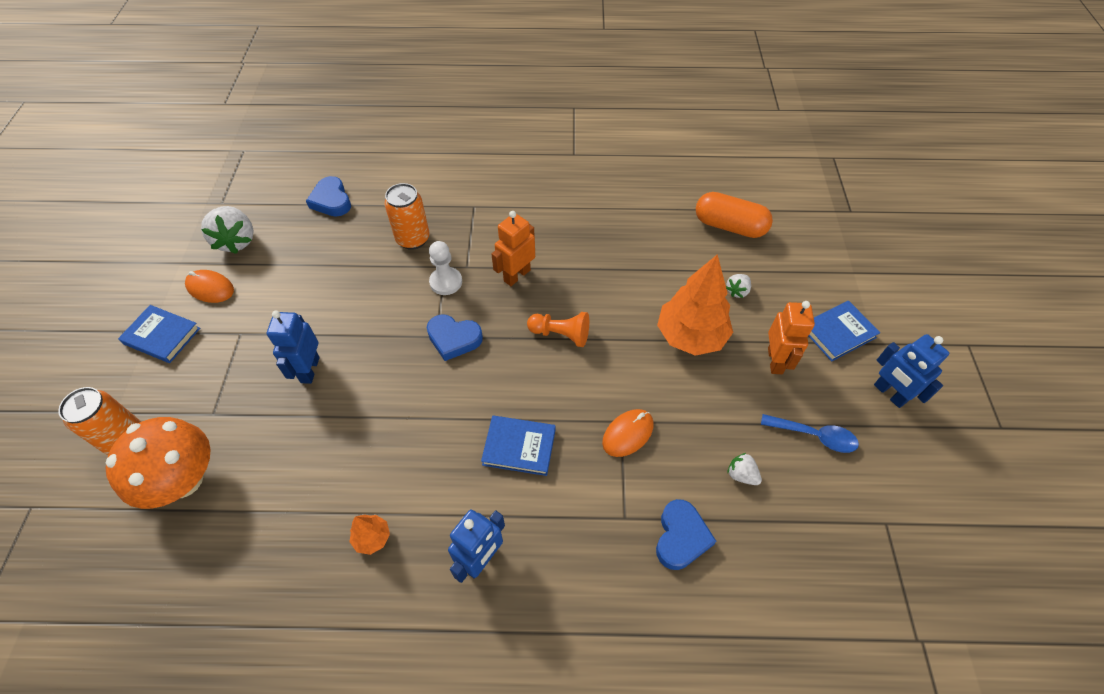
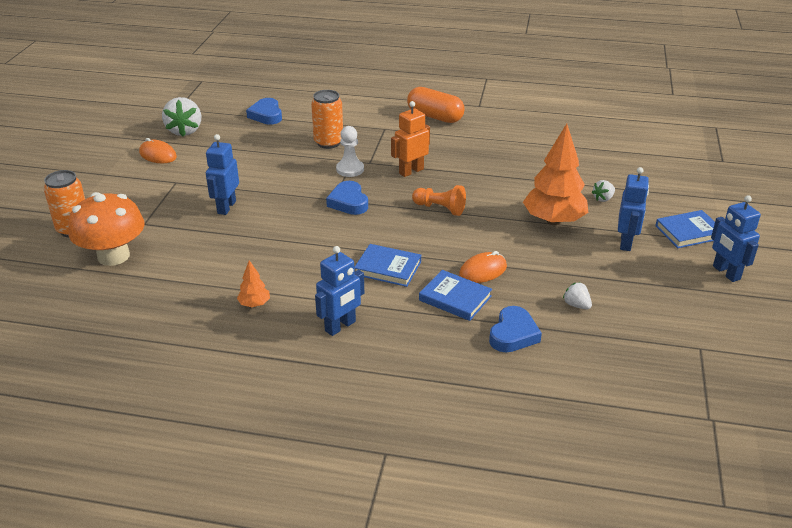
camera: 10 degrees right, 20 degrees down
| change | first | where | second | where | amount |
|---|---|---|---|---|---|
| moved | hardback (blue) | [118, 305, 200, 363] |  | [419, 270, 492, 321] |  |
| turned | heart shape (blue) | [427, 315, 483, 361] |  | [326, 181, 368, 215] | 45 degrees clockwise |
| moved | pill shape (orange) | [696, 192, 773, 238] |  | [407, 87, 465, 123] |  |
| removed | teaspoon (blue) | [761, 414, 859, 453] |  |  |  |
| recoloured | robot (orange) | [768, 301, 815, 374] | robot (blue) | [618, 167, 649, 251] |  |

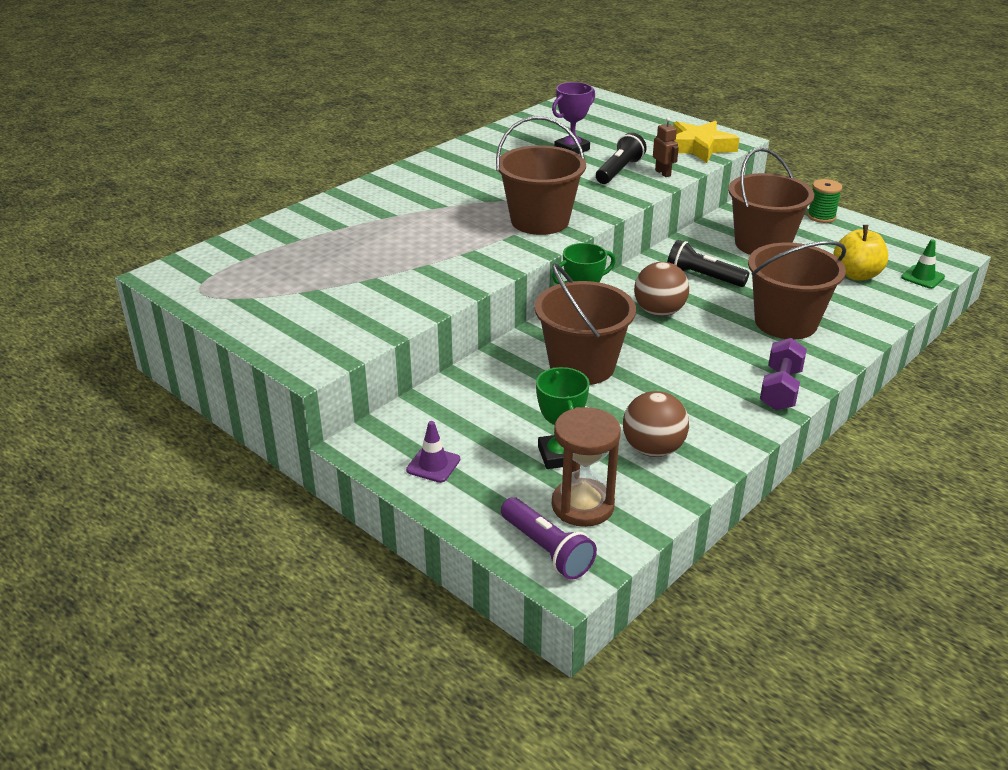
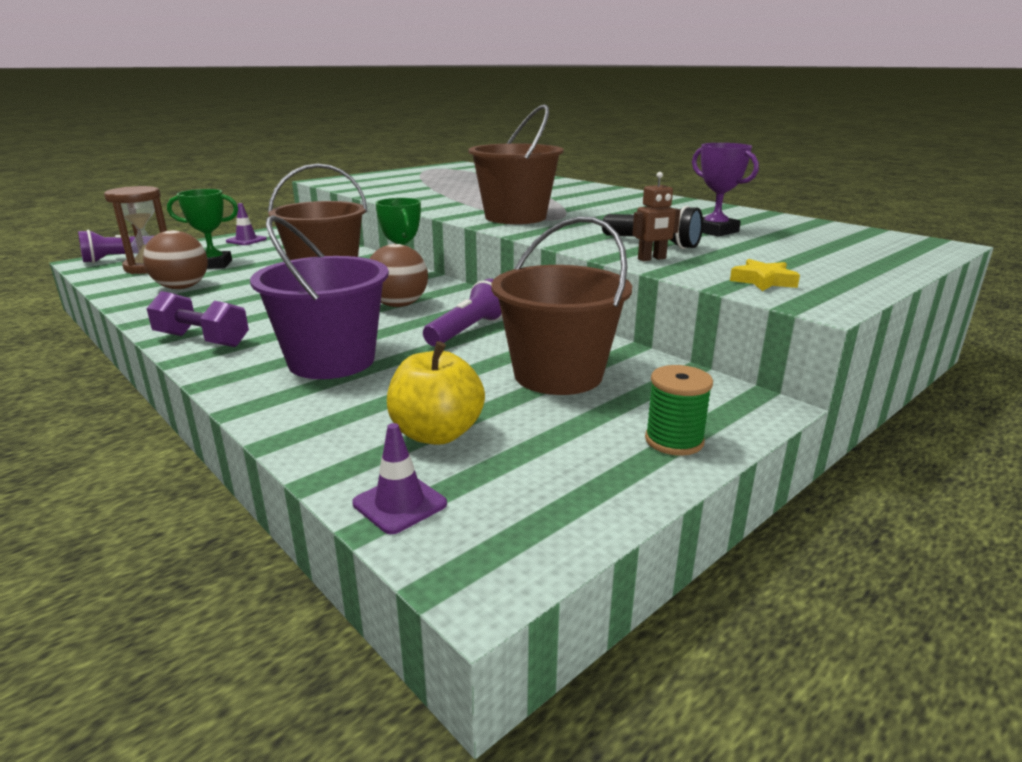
camera: 95 degrees right, 10 degrees down
| change | first | where | second | where | amount |
|---|---|---|---|---|---|
| recoloured | torch (ebony) | [667, 240, 749, 287] | torch (violet) | [423, 279, 502, 346] |  |
| resized | star (yellow) | [673, 121, 740, 163] |  | [730, 259, 800, 291] | x0.53 |
| recoloured | sand bucket (brown) | [748, 241, 846, 340] | sand bucket (violet) | [250, 215, 389, 379] |  |
| recoloured | road cone (emerald) | [901, 239, 945, 289] | road cone (violet) | [352, 423, 447, 534] |  |

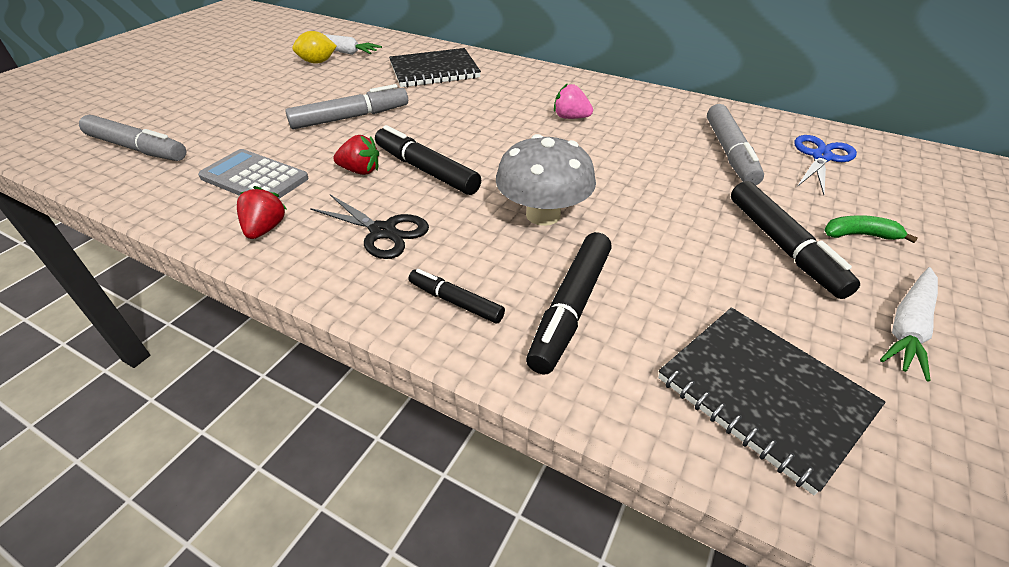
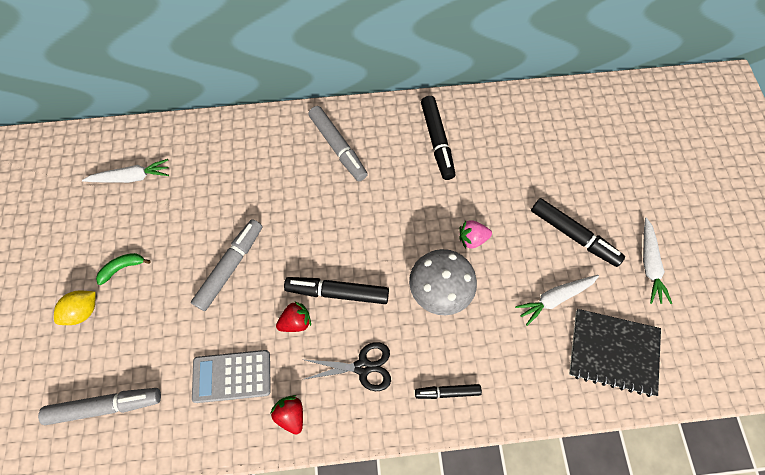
camera: 35 degrees left, 25 degrees up
| change | first | where | second | where | amount |
|---|---|---|---|---|---|
| moved | toy lemon (yellow) | [292, 31, 337, 64] |  | [54, 290, 96, 325] |  |
| removed | notepad (ebony) | [389, 48, 481, 88] |  |  |  |
| moved | felt pen (ebony) | [526, 232, 612, 374] |  | [421, 96, 456, 180] |  |
| moved | toy strawberry (pink) | [554, 83, 593, 119] |  | [459, 220, 492, 249] |  |
| moved | felt pen (gray) | [707, 104, 764, 185] |  | [308, 106, 368, 181] |  |
| removed | pair of scissors (blue) | [794, 135, 857, 195] |  |  |  |
| moved | banana (emerald) | [824, 215, 918, 243] |  | [96, 253, 151, 285] |  |
| added |  |  | carrot (pure white) | [515, 275, 599, 326] |  |

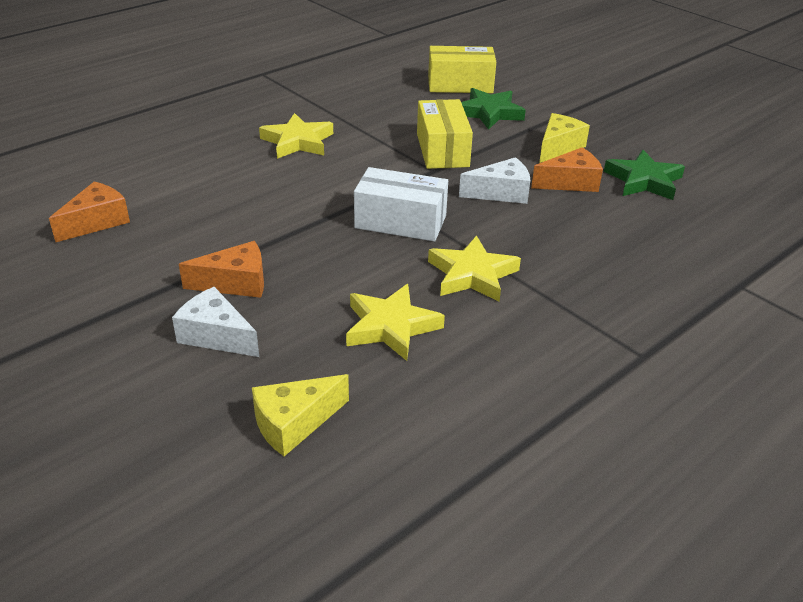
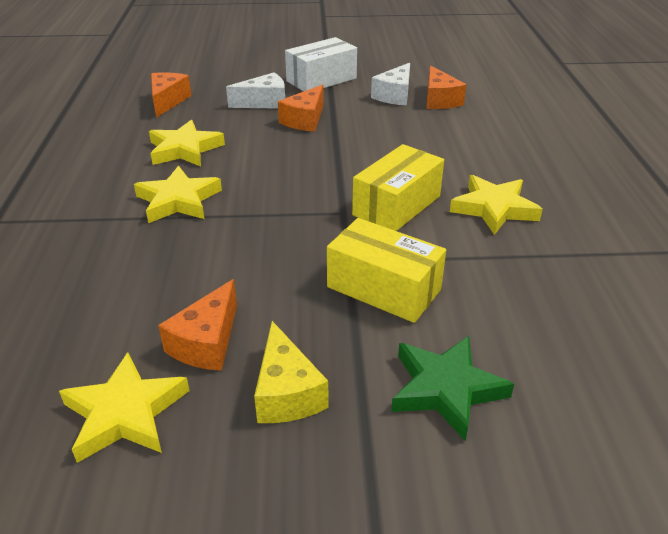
camera: 130 degrees right, 0 degrees up
| change | first | where | second | where | amount |
|---|---|---|---|---|---|
| recoloured | piece of cheese (yellow) | [252, 374, 349, 456] | piece of cheese (orange) | [151, 72, 191, 118] |  |
| moved | package (pure white) | [354, 167, 448, 242] |  | [285, 37, 357, 91] |  |
| moved | package (yellow) | [428, 46, 496, 93] |  | [352, 144, 444, 231] |  |
| moved | piece of cheese (pure white) | [459, 157, 530, 204] |  | [371, 63, 410, 106] |  |
| recoloured | star (emerald) | [604, 150, 685, 200] | star (yellow) | [59, 352, 190, 463] |  |

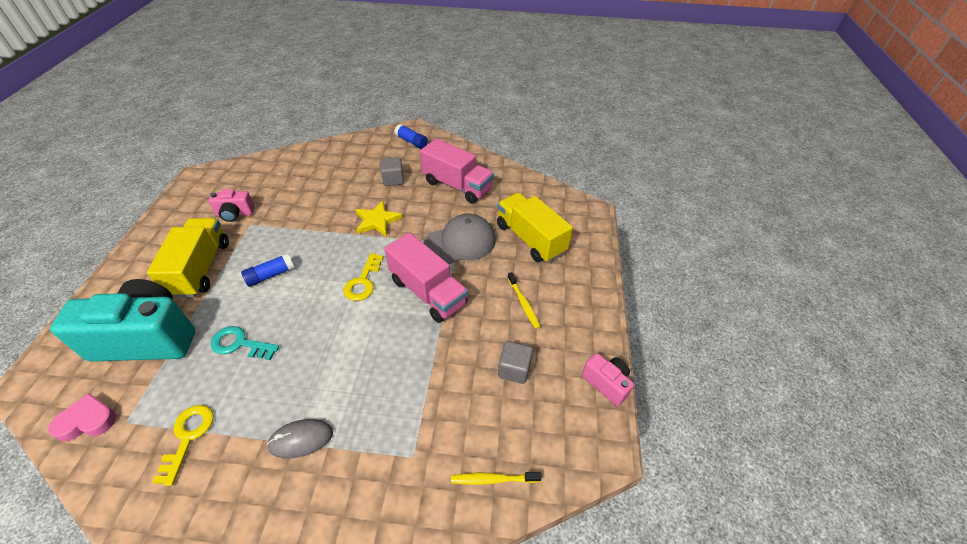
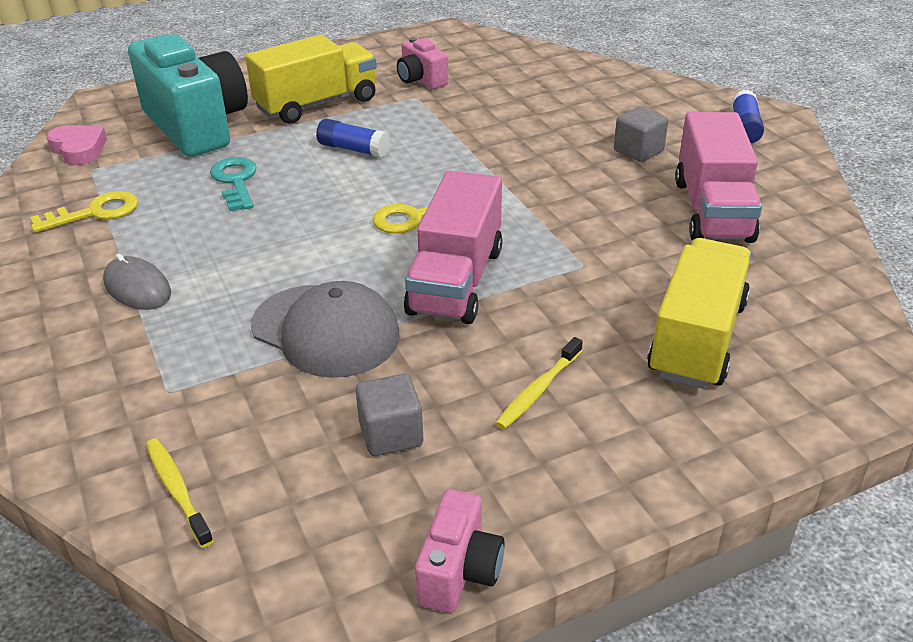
camera: 60 degrees right, 10 degrees down
| change | first | where | second | where | amount |
|---|---|---|---|---|---|
| removed | star (yellow) | [355, 201, 403, 236] |  |  |  |
| moved | cap (gray) | [423, 214, 496, 264] |  | [251, 281, 400, 378] |  |

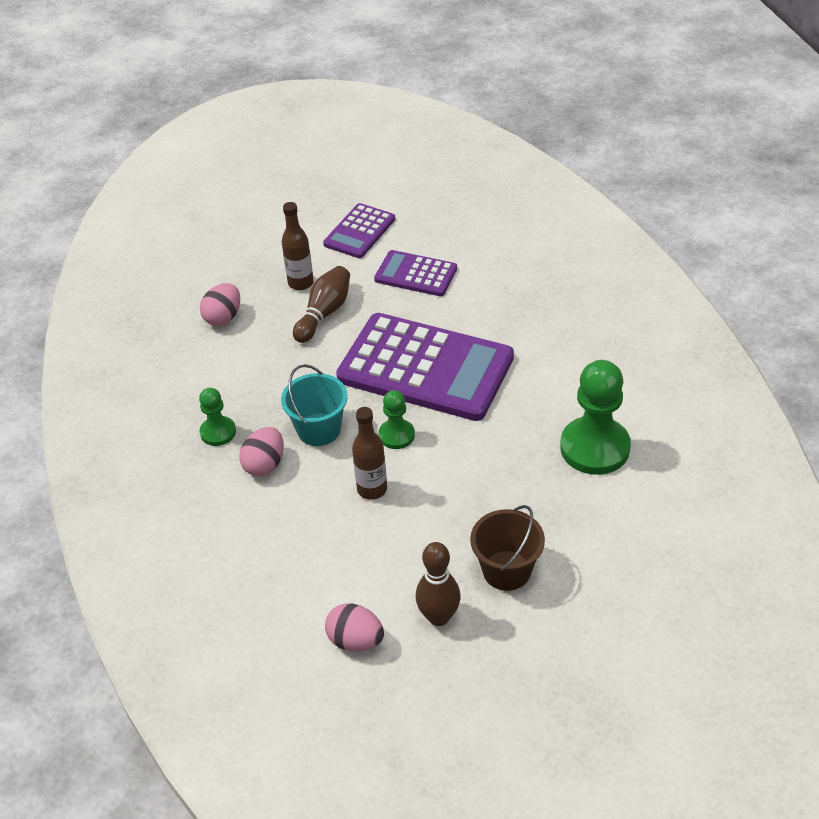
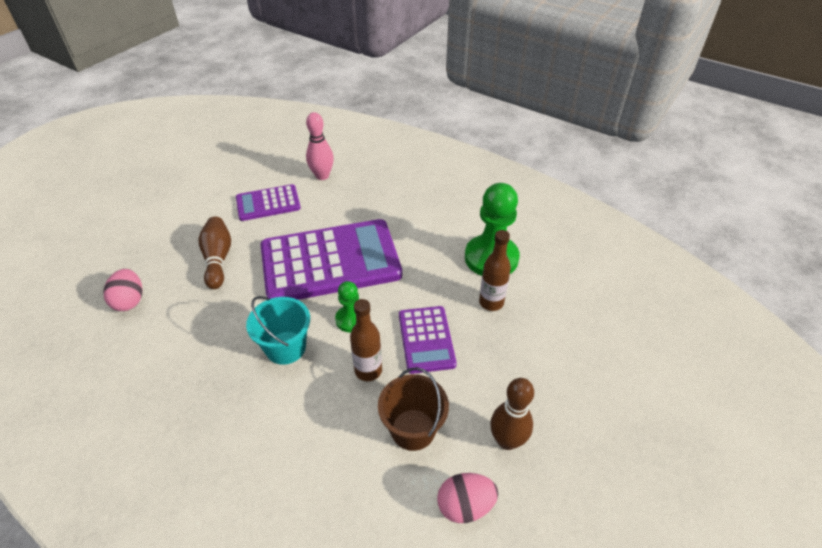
camera: 40 degrees left, 0 degrees up
| change | first | where | second | where | amount |
|---|---|---|---|---|---|
| removed | pawn (emerald) | [199, 388, 236, 446] |  |  |  |
| removed | toy egg (pink) | [239, 427, 284, 477] |  |  |  |
| moved | flask (brown) | [282, 202, 314, 290] |  | [479, 230, 511, 311] |  |
| moved | pocket calculator (violet) | [323, 203, 395, 258] |  | [399, 306, 457, 374] |  |
| moved | sand bucket (brown) | [470, 505, 545, 591] |  | [378, 367, 449, 451] |  |
| added |  |  | tenpin (pink) | [306, 112, 334, 180] |  |

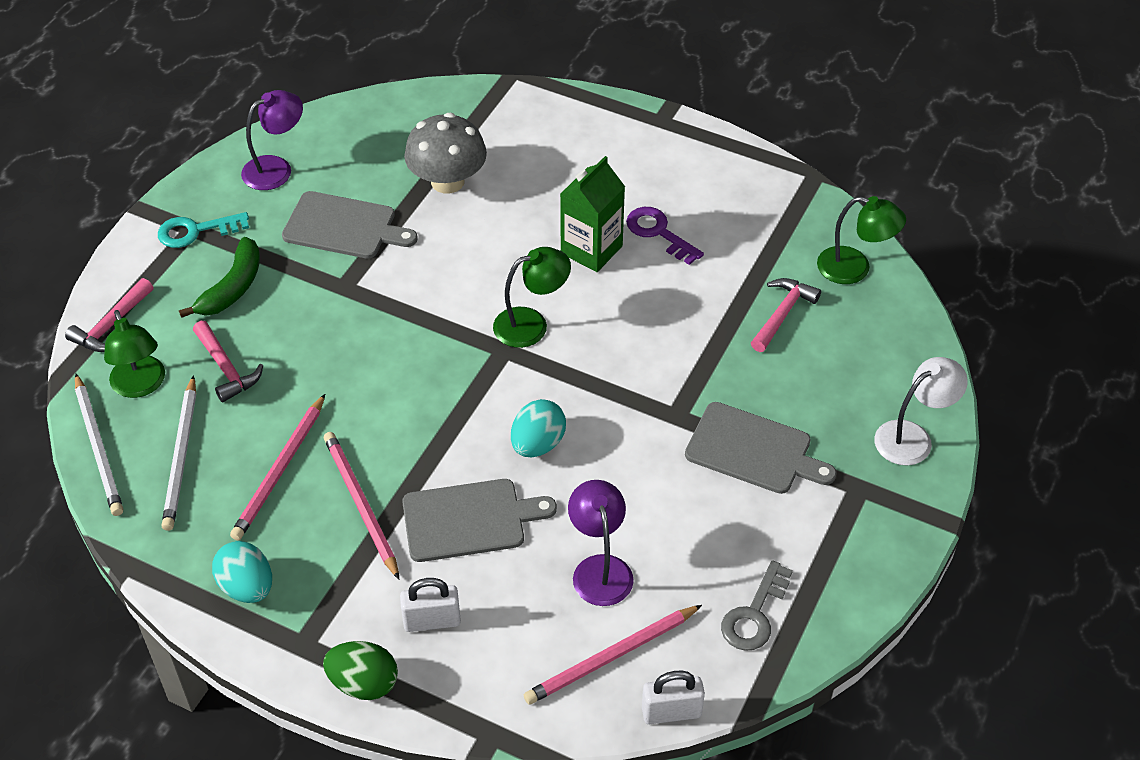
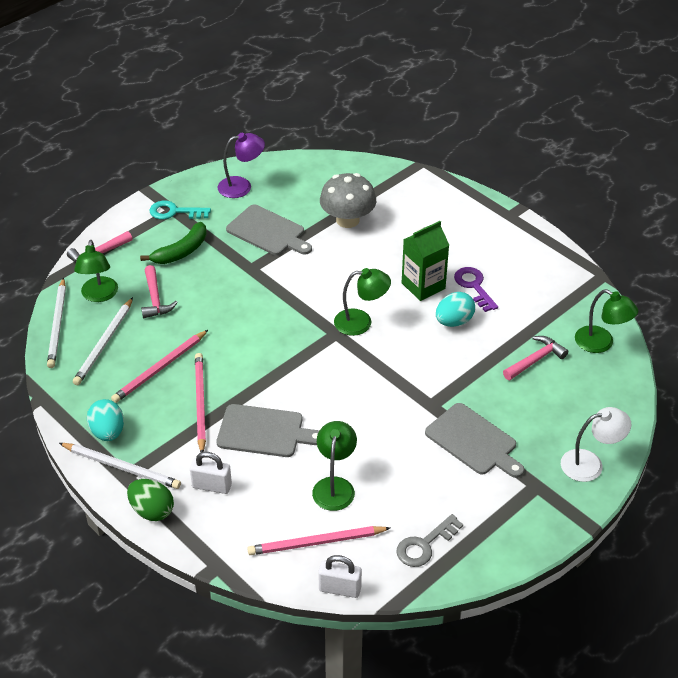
camera: 20 degrees right, 5 degrees down
| change | first | where | second | where | amount |
|---|---|---|---|---|---|
| moved | toy egg (aqua) | [511, 399, 566, 457] |  | [436, 292, 475, 327] |  |
| recoloured | reading lamp (violet) | [568, 480, 634, 606] | reading lamp (emerald) | [312, 421, 357, 511] |  |
| added |  |  | pencil (pure white) | [59, 443, 181, 489] |  |

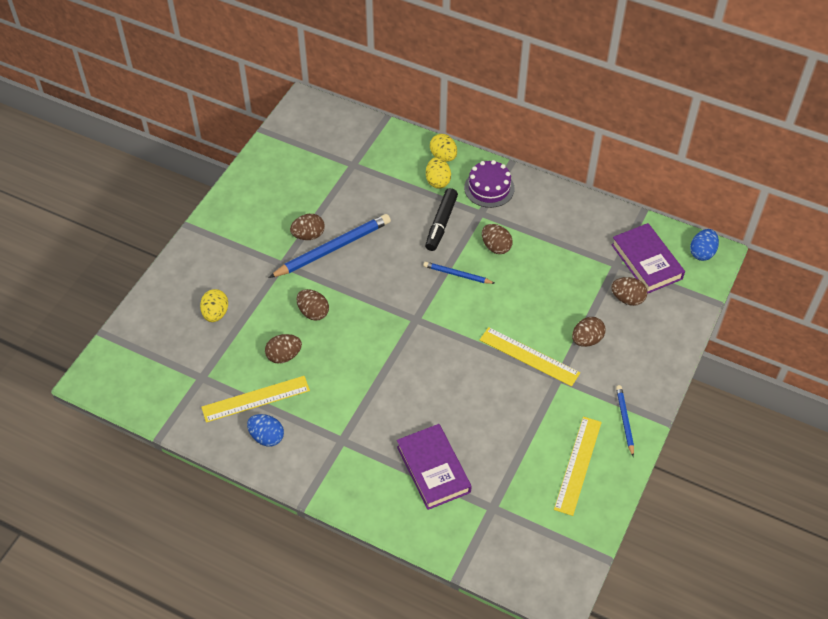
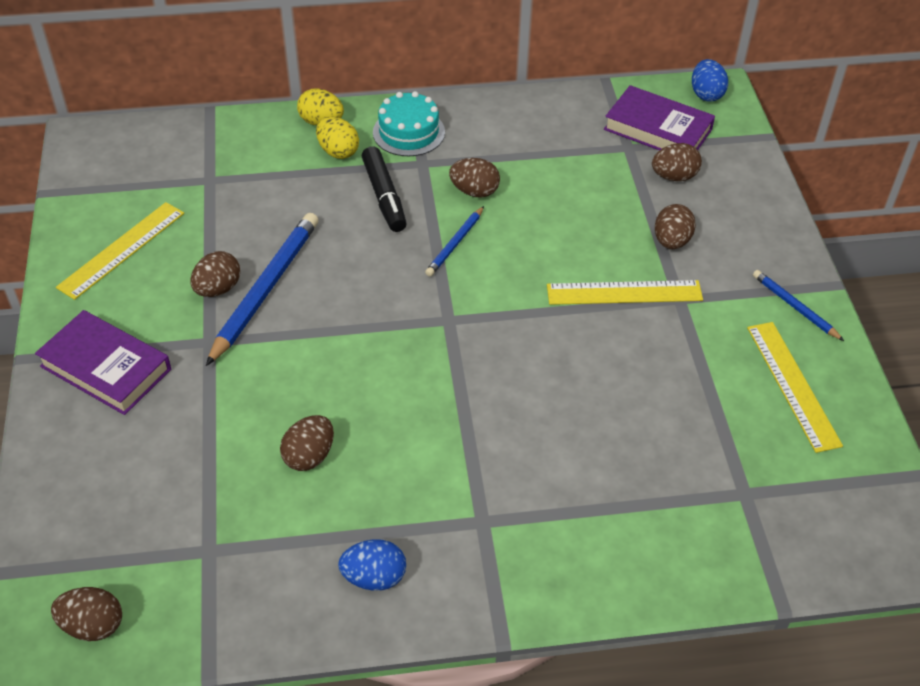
camera: 35 degrees left, 5 degrees down
| change | first | where | second | where | amount |
|---|---|---|---|---|---|
| removed | toy egg (yellow) | [200, 289, 228, 322] |  |  |  |
| moved | measuring stick (yellow) | [201, 376, 310, 423] |  | [56, 202, 184, 300] |  |
| moved | toy egg (brown) | [297, 289, 329, 321] |  | [51, 587, 122, 641] |  |
| moved | hardback (violet) | [397, 424, 472, 510] |  | [35, 310, 171, 415] |  |
| turned | pencil (blue) | [423, 262, 495, 284] |  | [425, 206, 484, 276] | 45 degrees counterclockwise |
| recoloured | gateau (violet) | [464, 160, 515, 208] | gateau (aqua) | [373, 91, 445, 156] |  |

